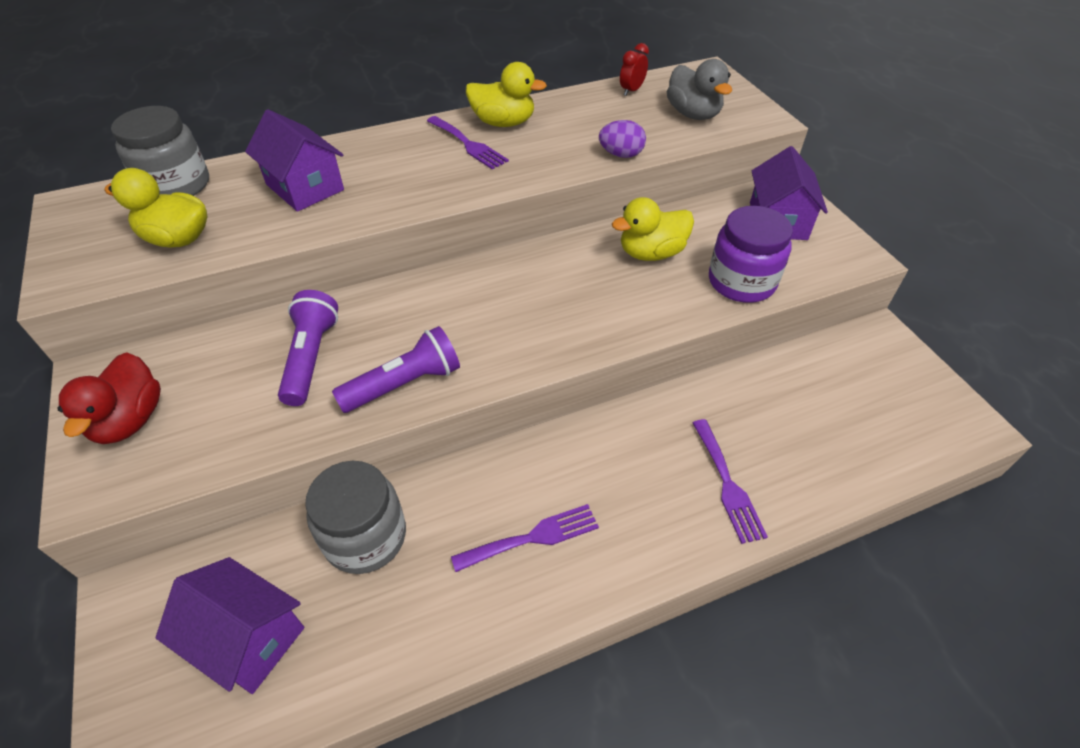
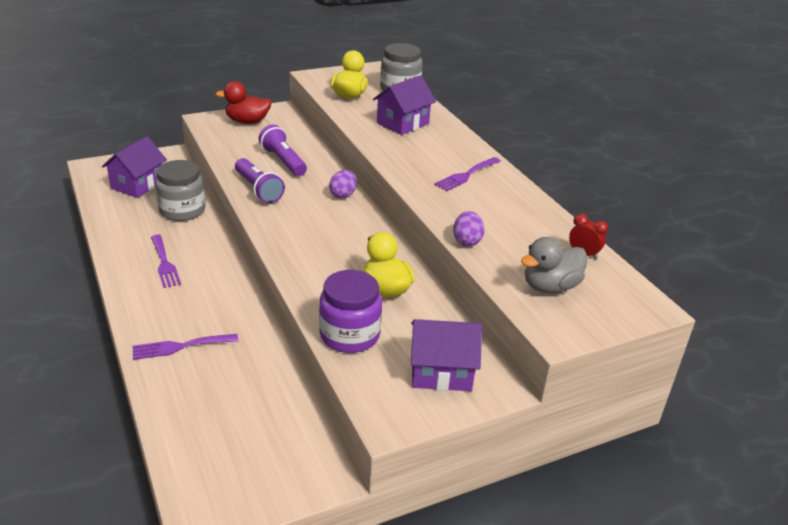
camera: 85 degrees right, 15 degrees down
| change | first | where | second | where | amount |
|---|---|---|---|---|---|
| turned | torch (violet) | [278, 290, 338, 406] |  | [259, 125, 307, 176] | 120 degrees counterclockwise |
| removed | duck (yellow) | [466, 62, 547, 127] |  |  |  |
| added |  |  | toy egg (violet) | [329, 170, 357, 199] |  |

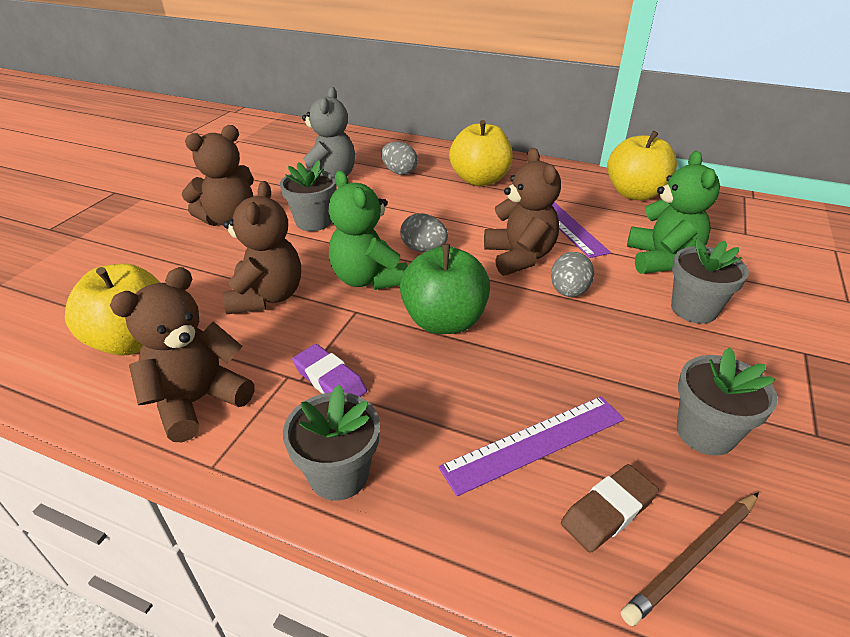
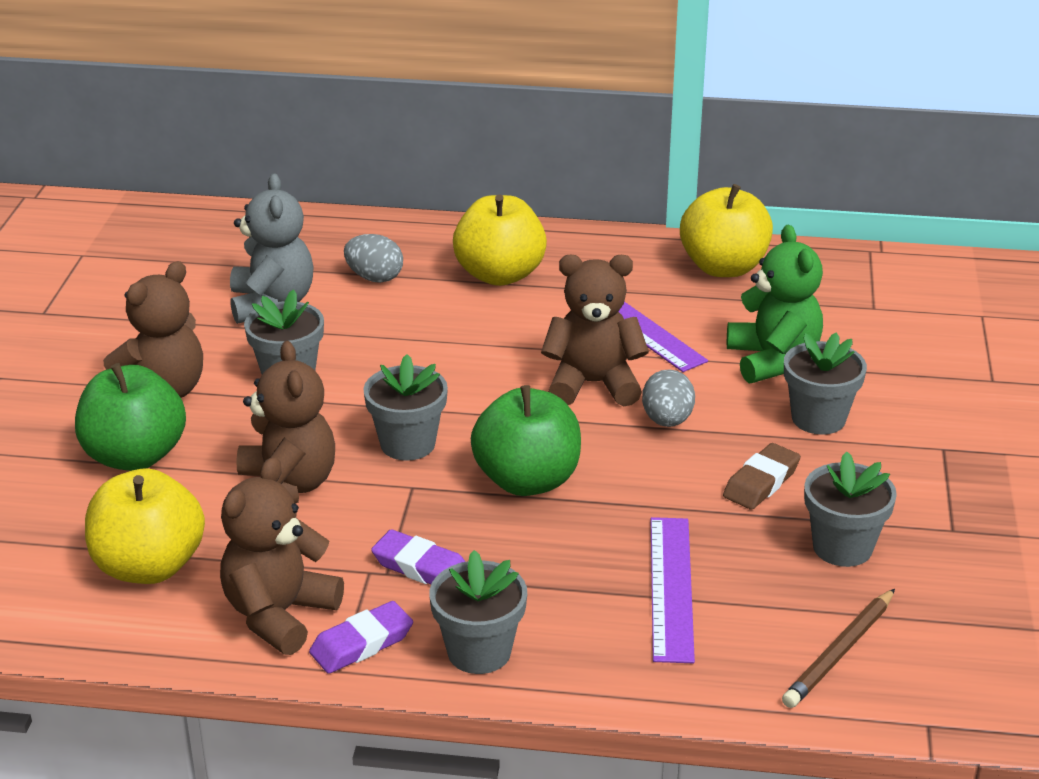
camera: 15 degrees left, 5 degrees down
| change | first | where | second | where | amount |
|---|---|---|---|---|---|
| replaced | stuffed bear (emerald) | [329, 170, 408, 290] | potted plant (gray) | [364, 354, 448, 461] |  |
| removed | toy egg (gray) | [400, 213, 448, 252] |  |  |  |
| turned | measuring stick (violet) | [439, 396, 624, 496] |  | [651, 517, 695, 663] | 45 degrees counterclockwise |
| turned | stuffed bear (brown) | [484, 148, 561, 276] |  | [541, 255, 649, 406] | 60 degrees counterclockwise |
| moved | gum eraser (brown) | [561, 464, 659, 553] |  | [723, 443, 801, 510] |  |
| added |  |  | apple fruit (emerald) | [75, 363, 186, 471] |  |
| added |  |  | gum eraser (violet) | [309, 601, 413, 674] |  |

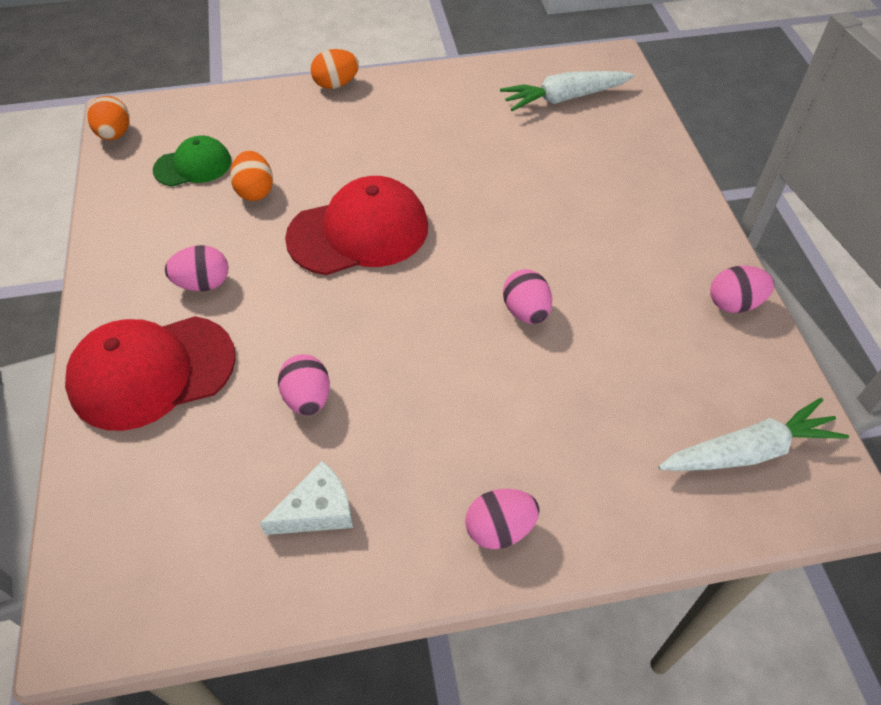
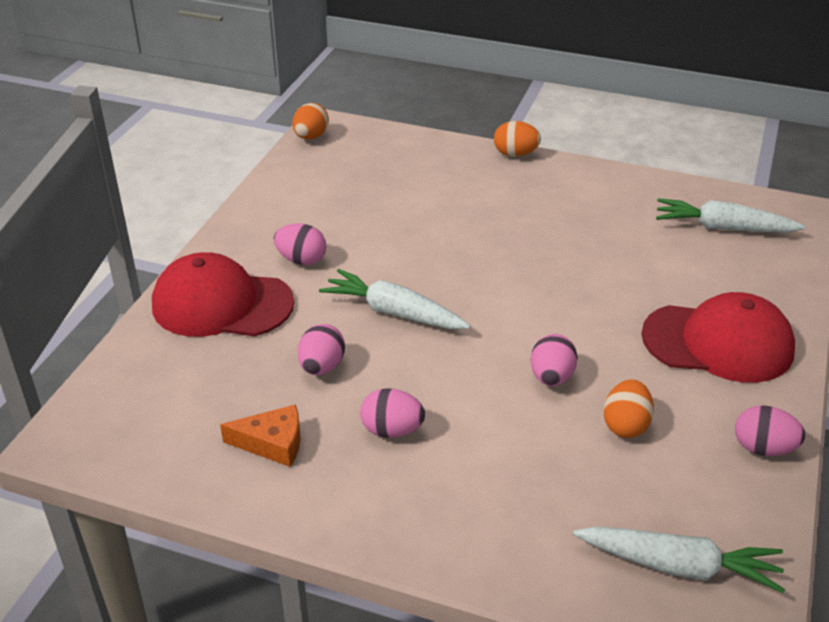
camera: 30 degrees right, 15 degrees down
| change | first | where | second | where | amount |
|---|---|---|---|---|---|
| removed | cap (emerald) | [153, 135, 231, 187] |  |  |  |
| moved | toy egg (orange) | [230, 151, 273, 201] |  | [604, 379, 654, 438] |  |
| recoloured | piece of cheese (pure white) | [260, 460, 353, 535] | piece of cheese (orange) | [220, 404, 301, 467] |  |
| moved | cap (red) | [285, 176, 428, 275] |  | [641, 292, 795, 383] |  |
| moved | toy egg (pink) | [465, 489, 540, 549] |  | [360, 388, 425, 438] |  |
| added |  |  | carrot (pure white) | [319, 269, 470, 329] |  |

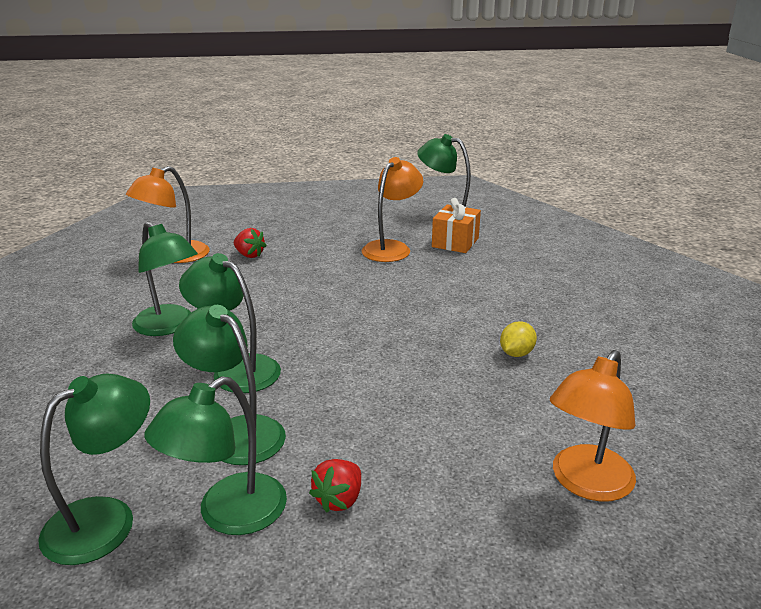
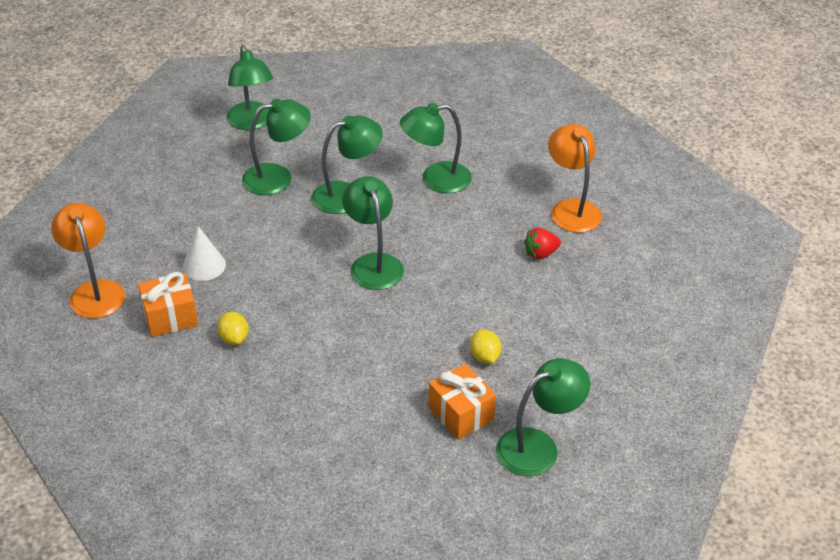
camera: 120 degrees right, 15 degrees up
| change | first | where | second | where | amount |
|---|---|---|---|---|---|
| moved | reading lamp (emerald) | [144, 376, 287, 535] |  | [342, 176, 404, 290] |  |
| removed | toy strawberry (red) | [309, 459, 361, 513] |  |  |  |
| replaced | reading lamp (orange) | [362, 157, 423, 262] | toy lemon (yellow) | [470, 329, 501, 364] |  |
| added |  |  | wrapped gift (orange) | [138, 272, 198, 337] |  |
| added |  |  | solid cone (pure white) | [183, 226, 226, 281] |  |

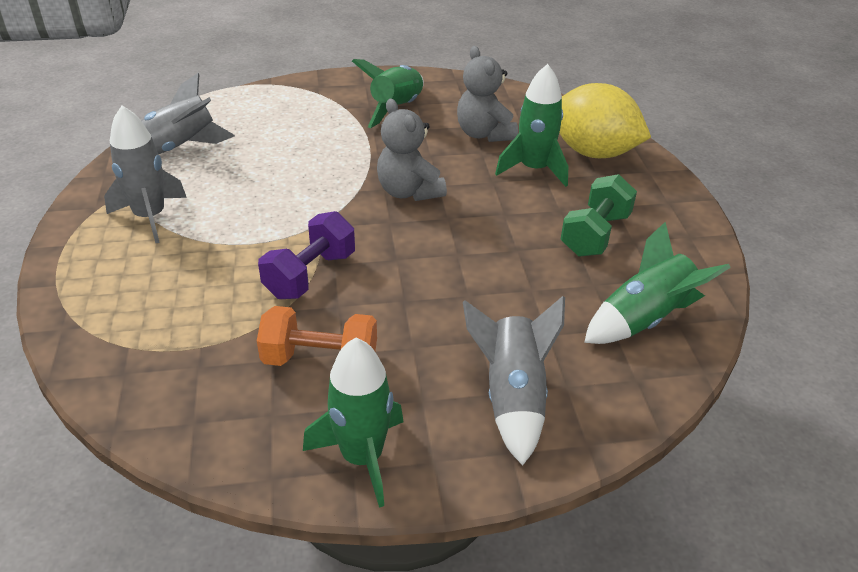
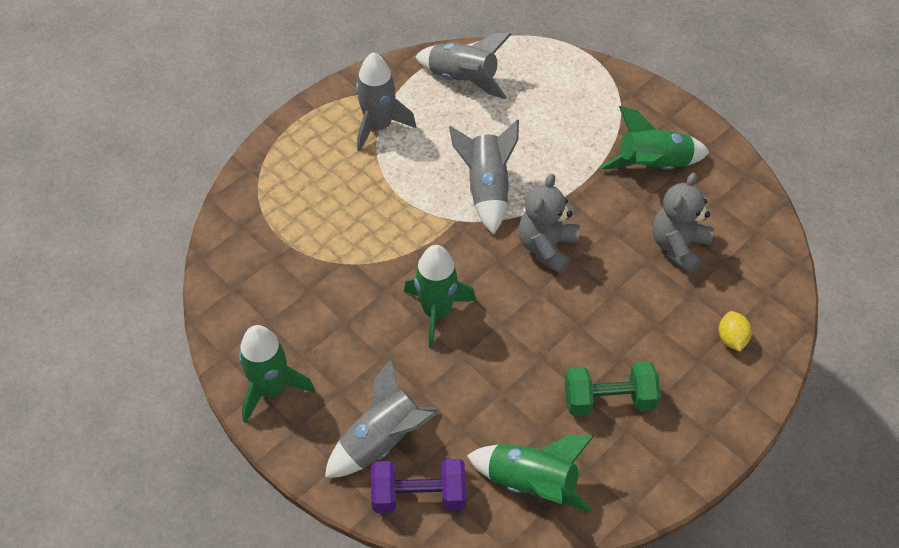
camera: 55 degrees right, 15 degrees up
| change | first | where | second | where | amount |
|---|---|---|---|---|---|
| removed | dumbbell (orange) | [257, 306, 377, 366] |  |  |  |
| moved | dumbbell (violet) | [258, 211, 355, 299] |  | [371, 459, 466, 513] |  |
| moved | spaceship (emerald) | [495, 64, 568, 187] |  | [404, 245, 476, 348] |  |
| resized | toy lemon (yellow) | [559, 83, 651, 158] |  | [719, 311, 752, 352] | x0.42 |
| added |  |  | spaceship (gray) | [449, 119, 519, 235] |  |

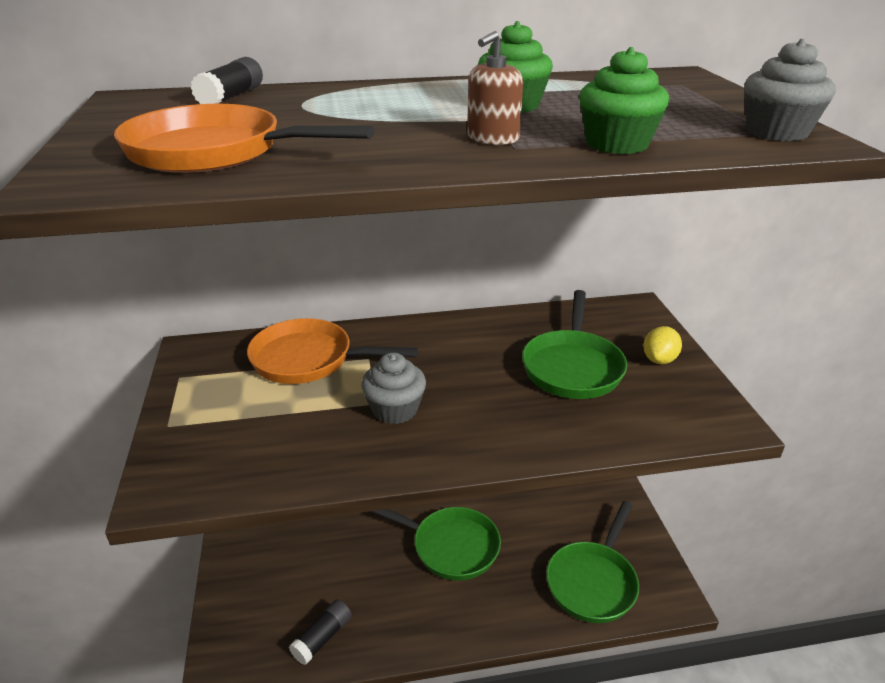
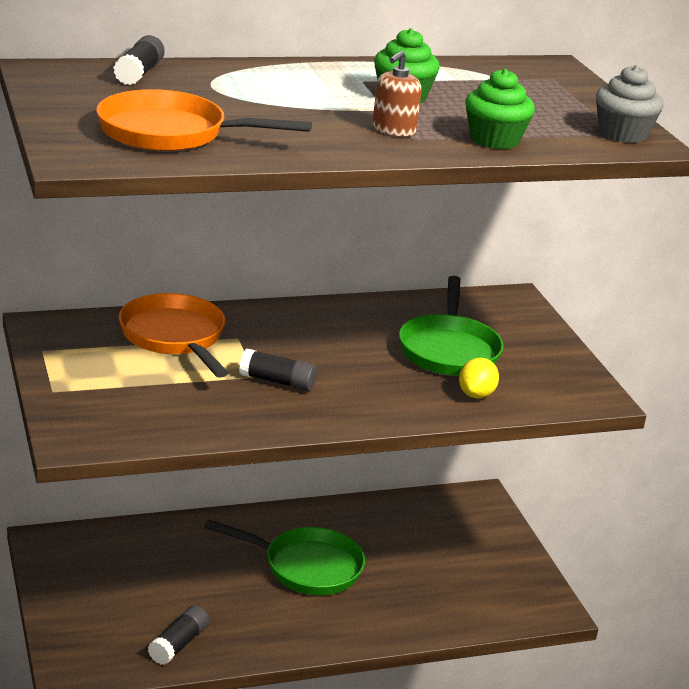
camera: 10 degrees left, 5 degrees down
| change | first | where | second | where | amount |
|---|---|---|---|---|---|
| turned | skillet (orange) | [247, 318, 418, 384] |  | [119, 293, 228, 378] | 60 degrees clockwise |
| replaced | muffin (gray) | [361, 353, 426, 424] | glue (ebony) | [239, 349, 317, 391] |  |
| removed | skillet (emerald) | [546, 501, 639, 623] |  |  |  |
| moved | toy lemon (yellow) | [643, 326, 682, 364] |  | [459, 358, 499, 398] |  |

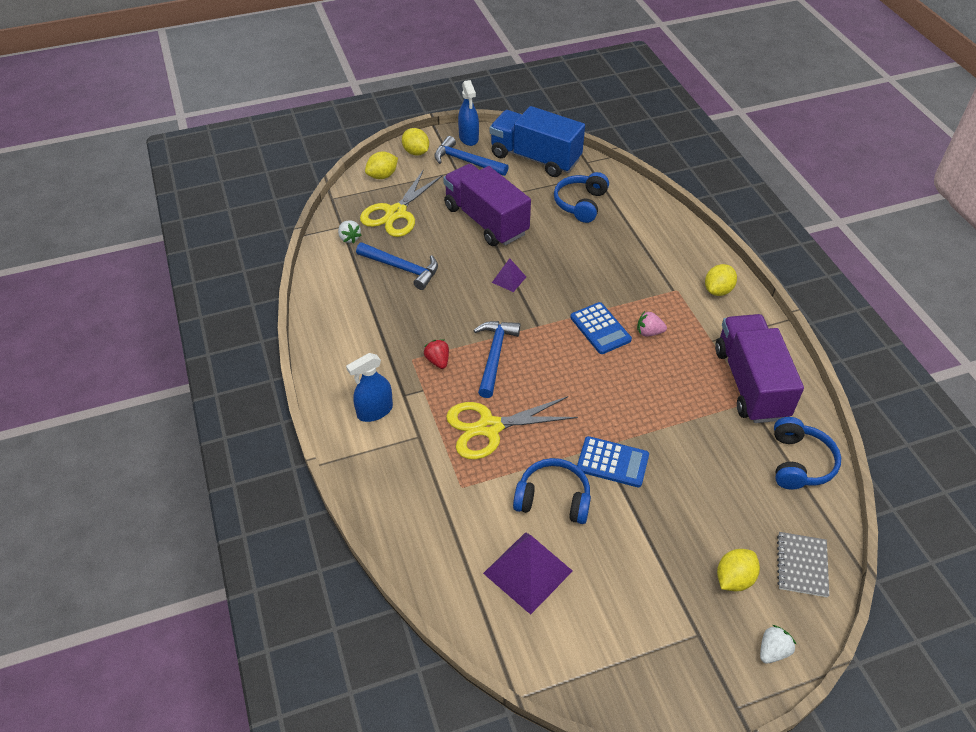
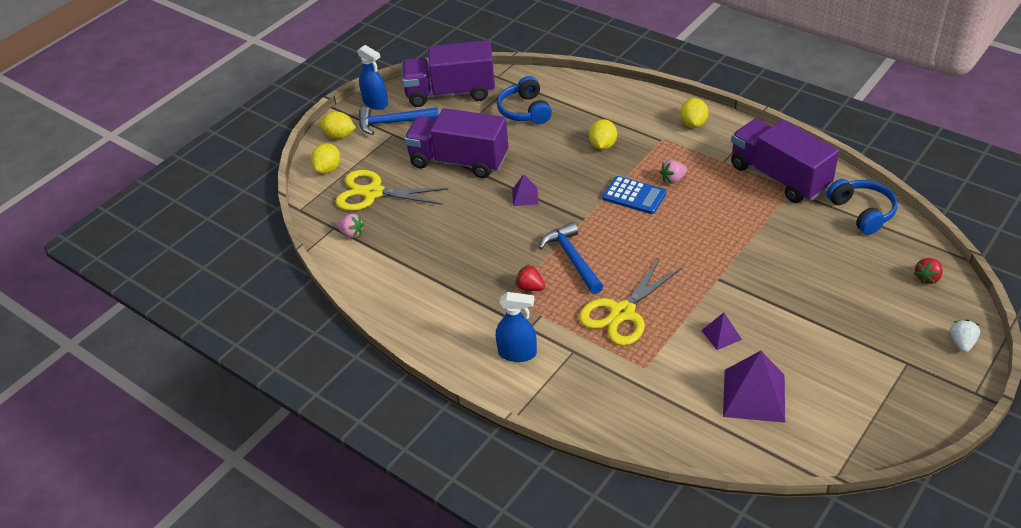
camera: 30 degrees left, 5 degrees down
| change | first | where | second | where | amount |
|---|---|---|---|---|---|
| recoloured | toy strawberry (pure white) | [338, 220, 361, 243] | toy strawberry (pink) | [336, 214, 364, 238] |  |
| turned | sprayer (blue) | [346, 353, 393, 422] |  | [496, 292, 537, 362] | 105 degrees counterclockwise |
| removed | hammer (blue) | [356, 242, 438, 290] |  |  |  |
| turned | pair of scissors (yellow) | [360, 169, 443, 237] |  | [335, 170, 448, 211] | 105 degrees clockwise |
| recoloured | truck (blue) | [490, 106, 585, 177] | truck (violet) | [402, 40, 495, 107] |  |
| replaced | headset (blue) | [513, 458, 591, 524] | pyramid (violet) | [701, 312, 742, 350] |  |
| removed | pocket calculator (blue) | [577, 436, 649, 487] |  |  |  |
| moved | toy lemon (yellow) | [717, 549, 760, 591] |  | [589, 119, 617, 150] |  |
| replaced | notepad (gray) | [777, 532, 829, 597] | toy strawberry (red) | [914, 258, 943, 284] |  |

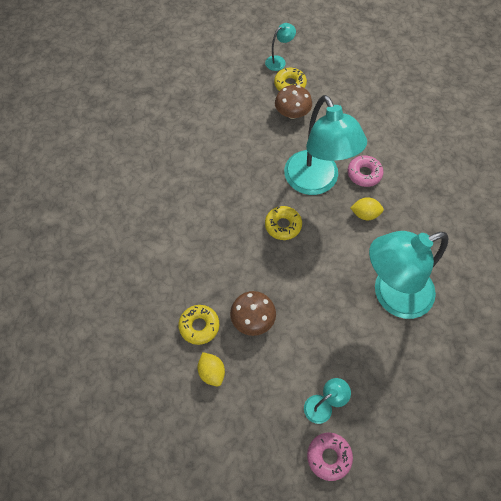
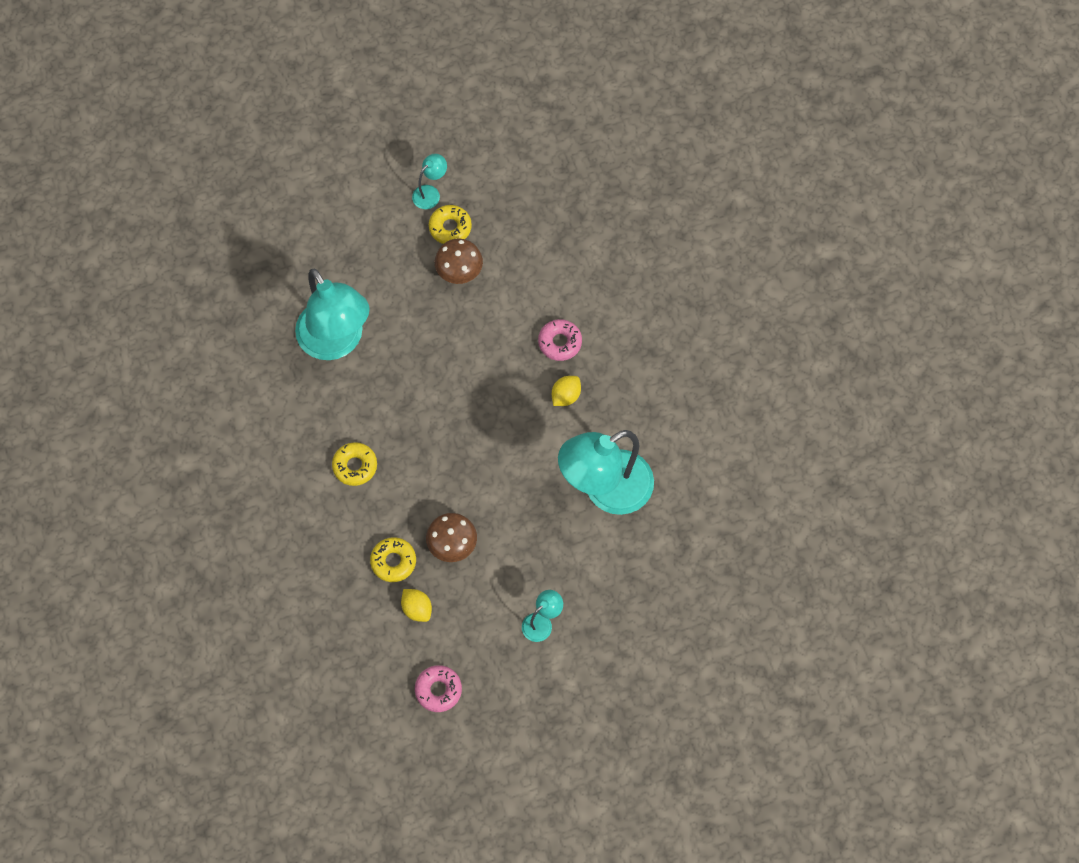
camera: 10 degrees left, 5 degrees up
| change | first | where | second | where | amount |
|---|---|---|---|---|---|
| moved | donut (yellow) | [265, 206, 302, 240] |  | [332, 442, 377, 486] |  |
| moved | reading lamp (aqua) | [284, 95, 367, 195] |  | [295, 268, 370, 360] |  |
| moved | donut (pink) | [307, 432, 353, 481] |  | [415, 665, 462, 712] |  |
| turned | toy lemon (yellow) | [350, 197, 384, 220] |  | [552, 376, 581, 406] | 45 degrees counterclockwise |

